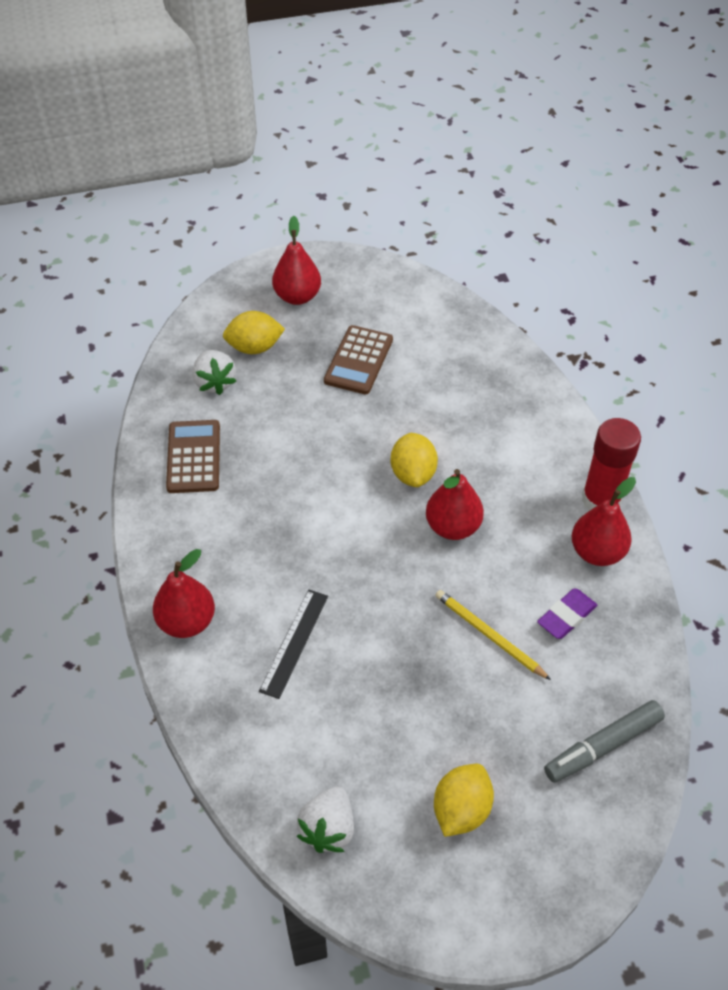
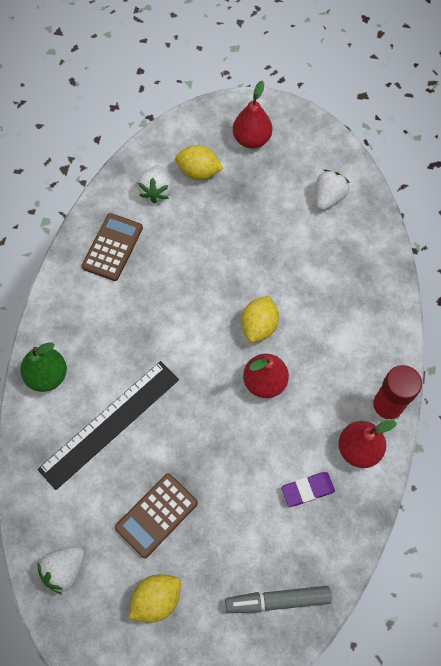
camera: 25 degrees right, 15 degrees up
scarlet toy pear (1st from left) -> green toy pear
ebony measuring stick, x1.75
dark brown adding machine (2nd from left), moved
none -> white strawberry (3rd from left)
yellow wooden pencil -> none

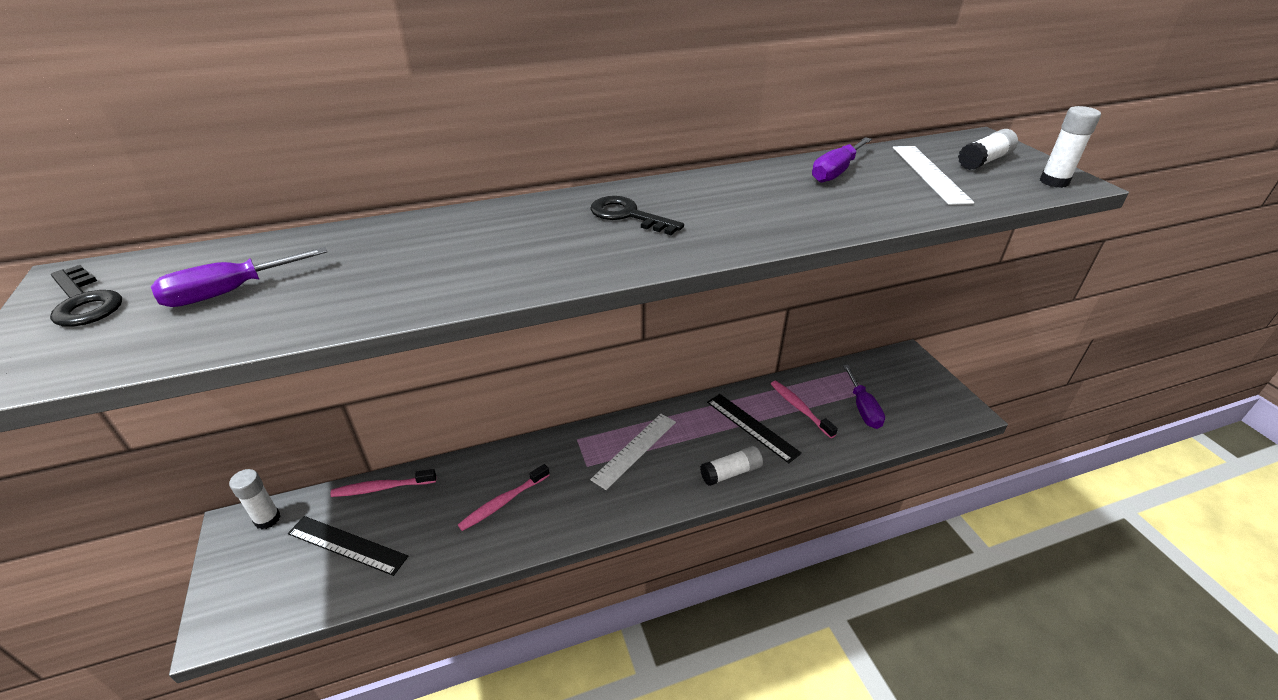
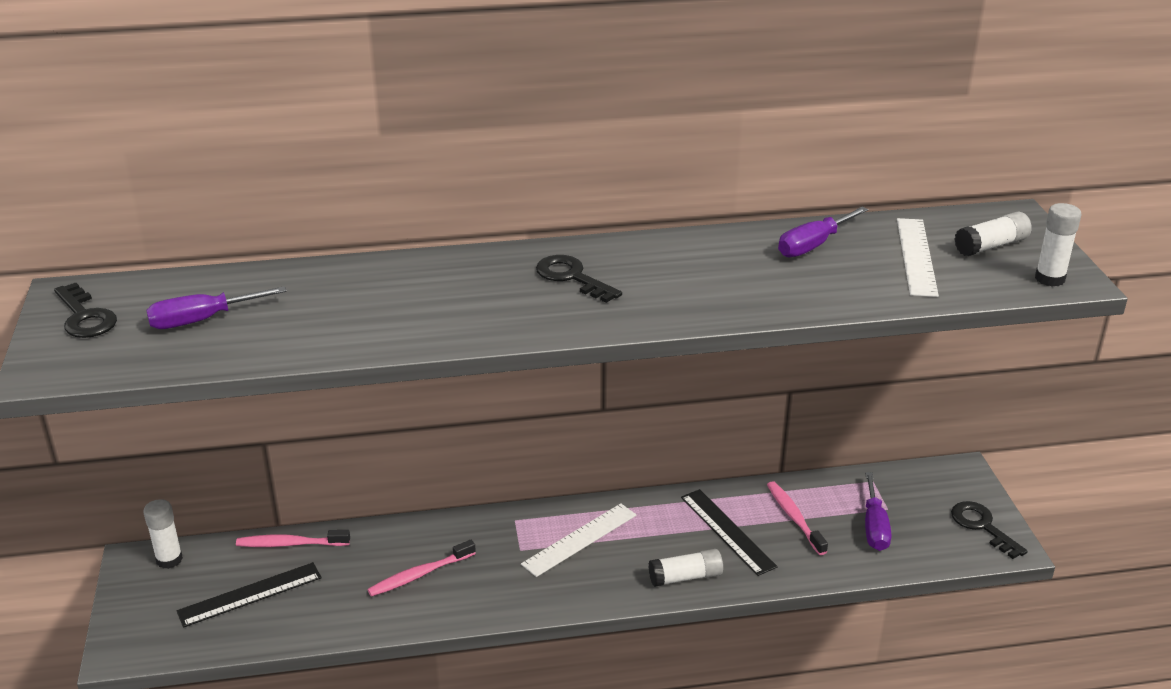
camera: 10 degrees right, 5 degrees down
ebony measuring stick (1st from left), 60 degrees counterclockwise
none -> ebony latchkey (3rd from left)

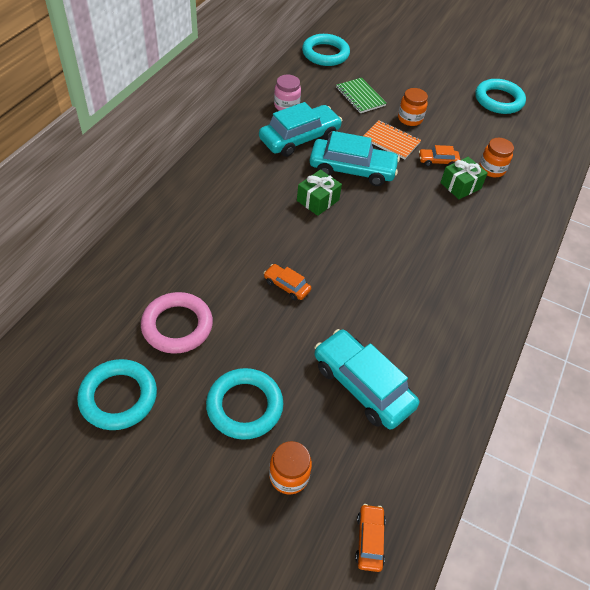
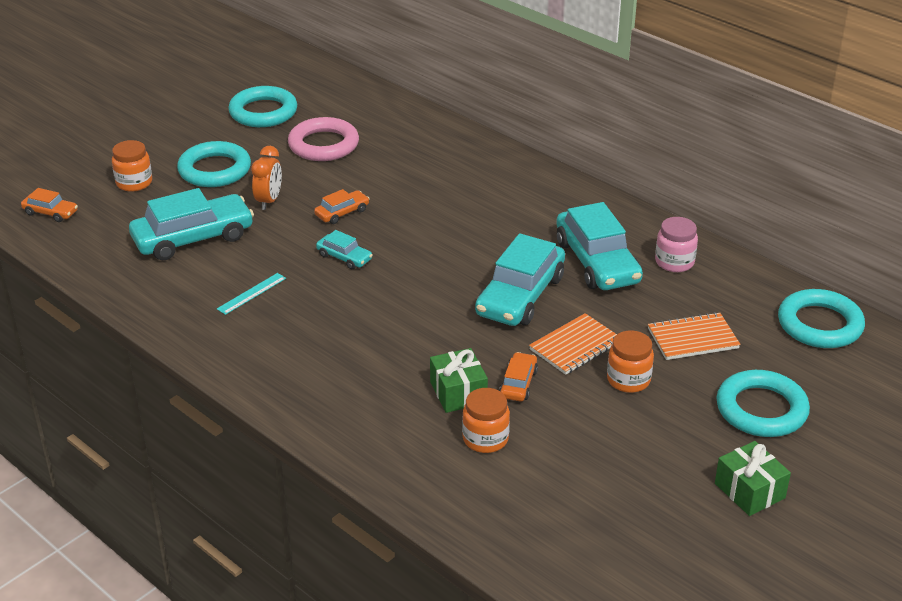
camera: 110 degrees right, 15 degrees down
none -> aqua measuring stick
none -> orange-coloured alarm clock
none -> aqua automobile (2nd from left)
green notebook -> orange-coloured notebook (2nd from left)
green wrapped gift (1st from left in the first image) -> green wrapped gift (2nd from left), moved
aqua ring (4th from left in the first image) -> aqua ring (3rd from left), moved

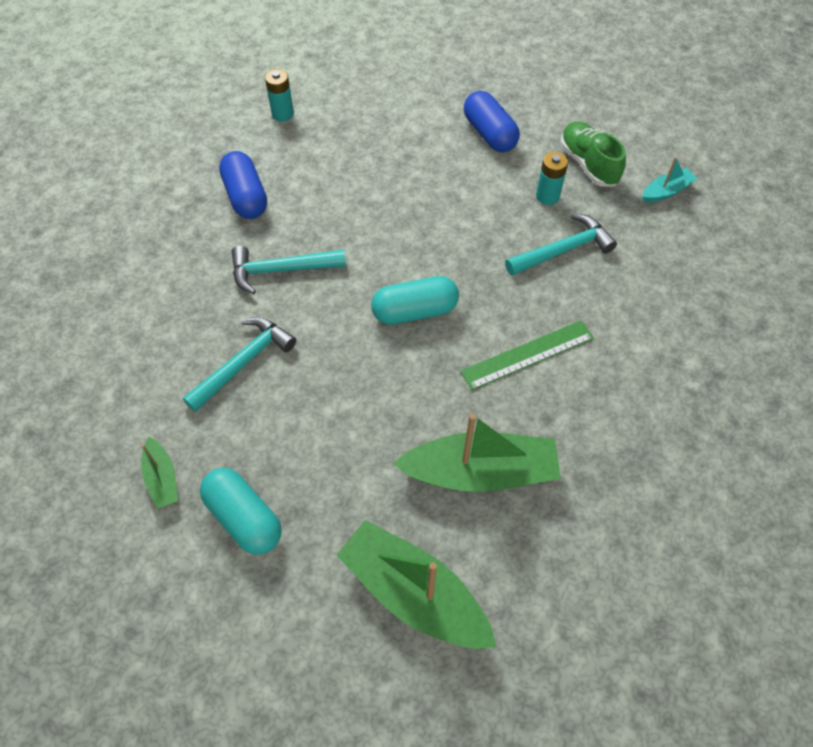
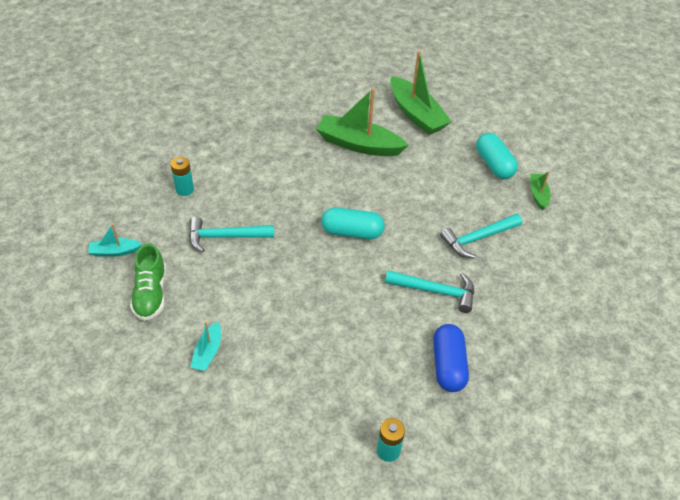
camera: 160 degrees left, 10 degrees down
aqua battery (2nd from left in the first image) -> aqua battery (1st from left), moved
cobalt pill shape (2nd from left) -> aqua toy boat (2nd from left)
green measuring stick -> none

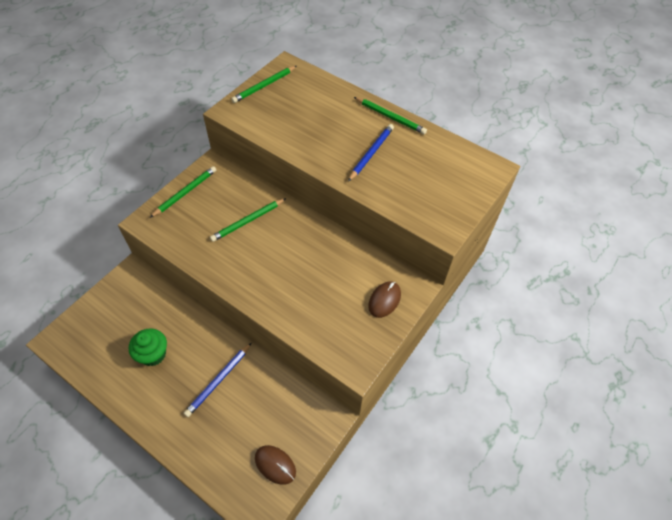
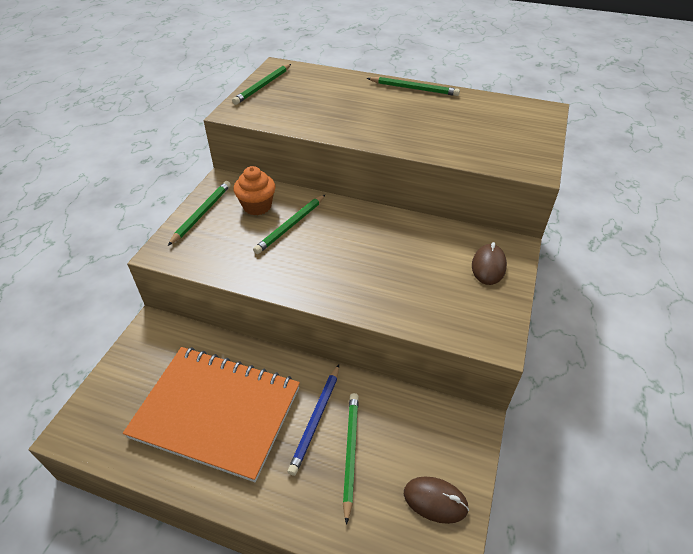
camera: 15 degrees left, 10 degrees down
green muffin -> orange-coloured notebook
none -> orange-coloured muffin
none -> green wooden pencil (4th from left)
cobalt wooden pencil (2nd from left) -> none

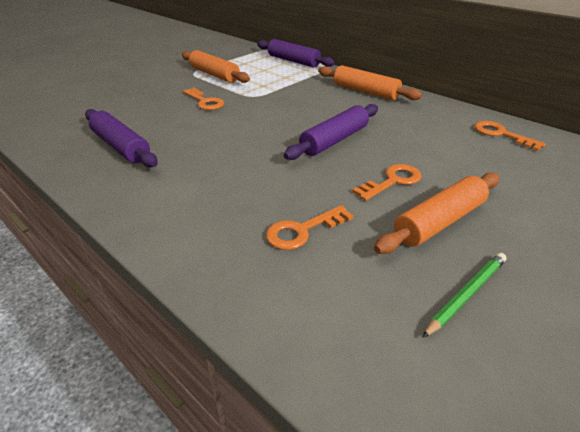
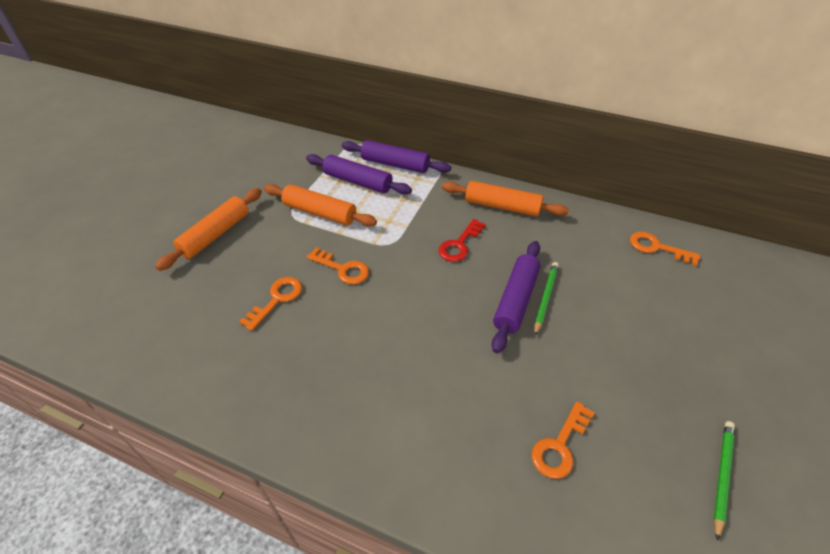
camera: 20 degrees left, 10 degrees up
orange-coloured dough roller (3rd from left in the first image) -> orange-coloured dough roller (1st from left), moved
orange-coloured latchkey (3rd from left in the first image) -> orange-coloured latchkey (1st from left), moved
violet dough roller (1st from left), moved
none -> scarlet latchkey
none -> green wooden pencil (1st from left)

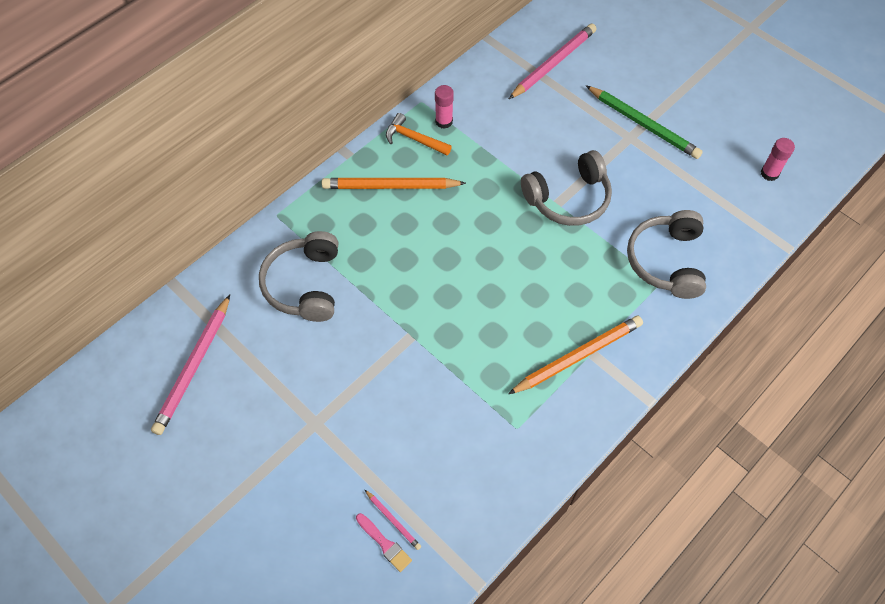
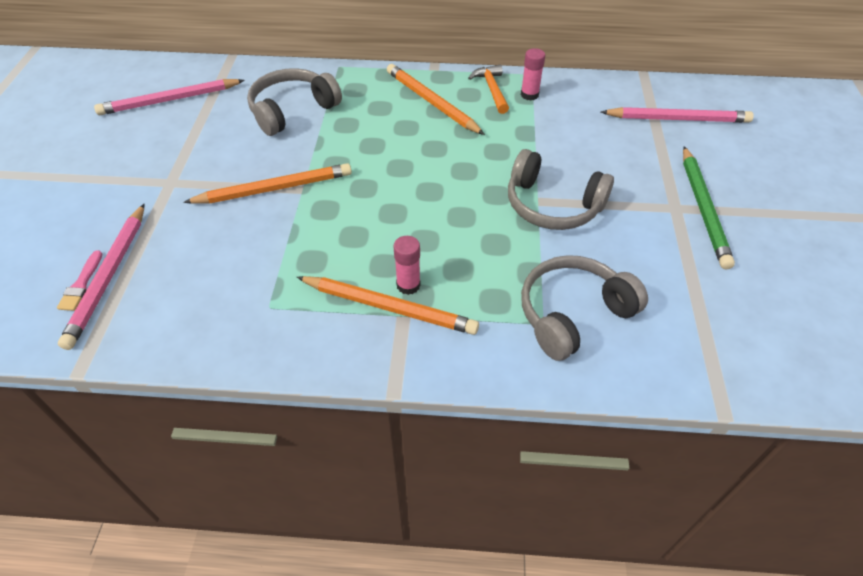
camera: 50 degrees right, 10 degrees down
rosy wooden pencil (2nd from left in the first image) -> rosy wooden pencil (1st from left), x2.15
none -> orange-coloured wooden pencil (1st from left)
rosy glue stick (2nd from left in the first image) -> rosy glue stick (1st from left), moved

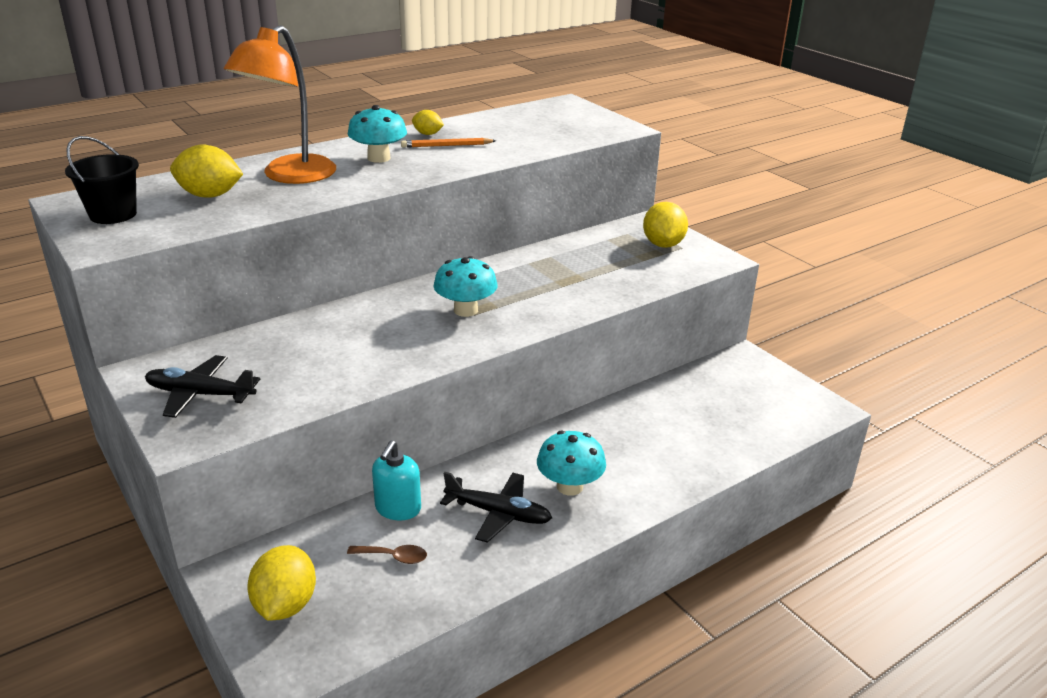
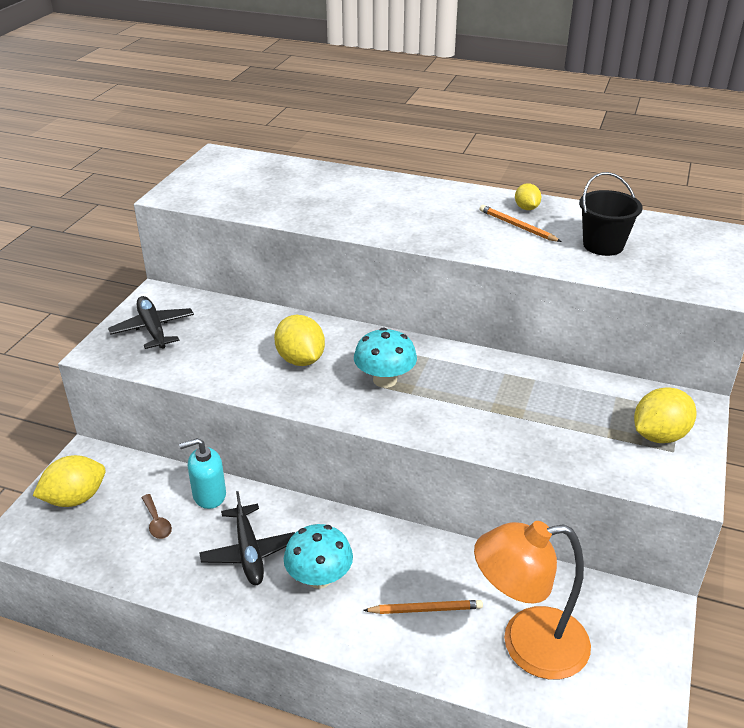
camera: 55 degrees right, 5 degrees up
yellow toy lemon (1st from left in the first image) -> yellow toy lemon (2nd from left), moved
none -> orange-coloured wooden pencil (1st from left)
orange-coloured lamp, moved
ebony pail, moved
aqua fungus (1st from left) -> none

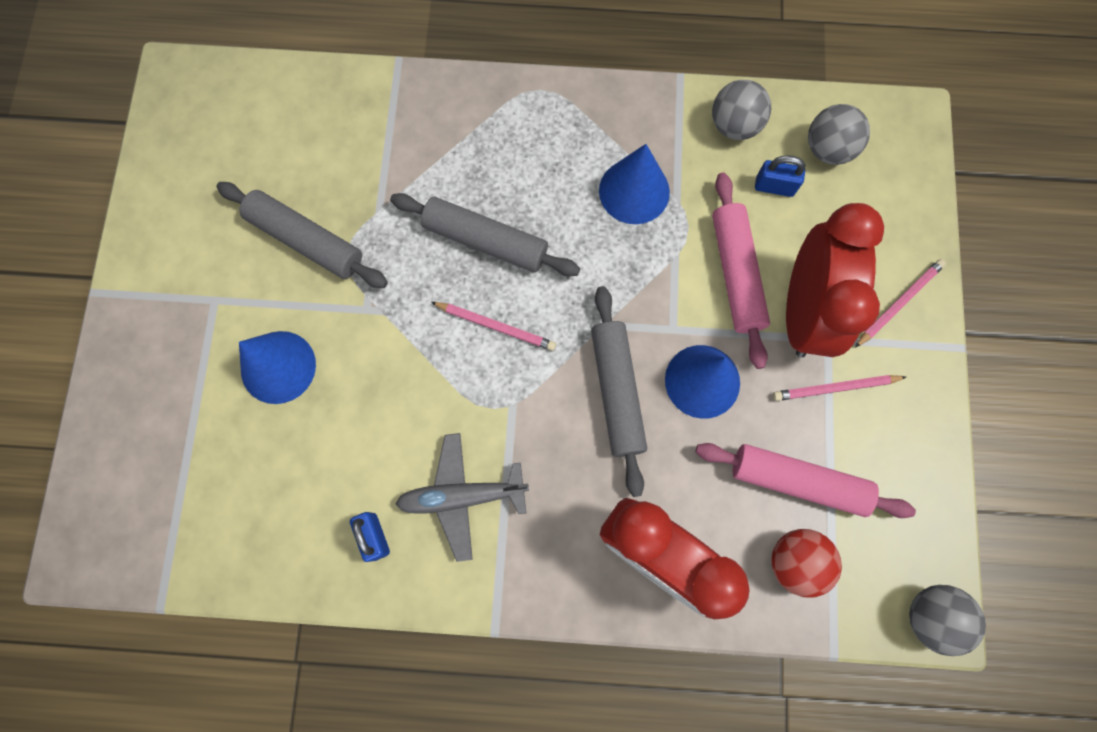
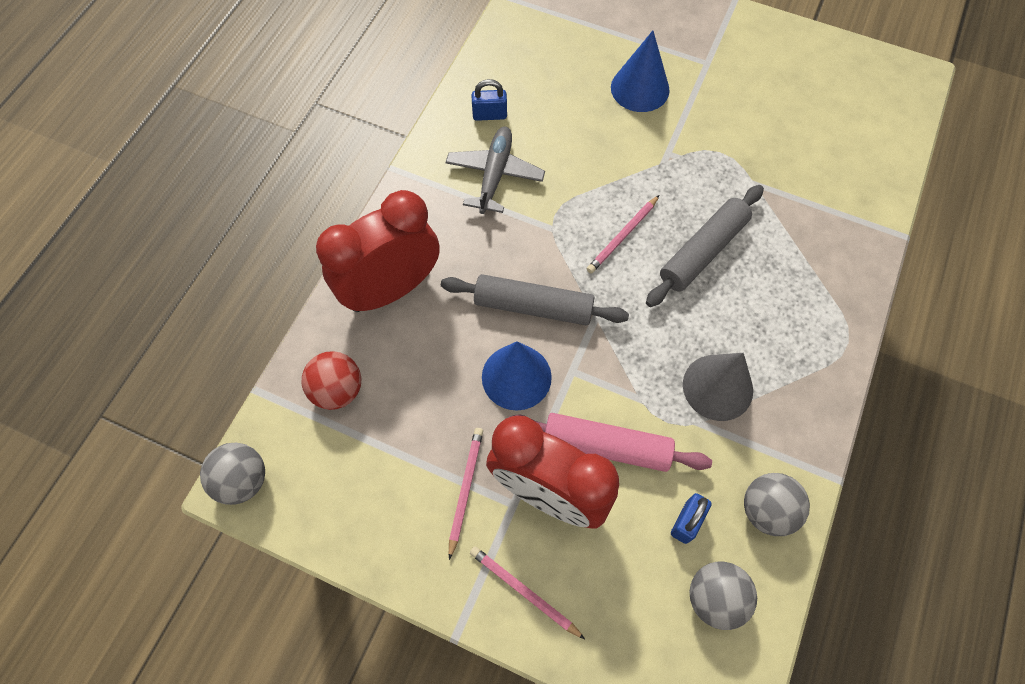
camera: 110 degrees right, 10 degrees down
rosy wooden pencil (3rd from left in the first image) -> rosy wooden pencil (2nd from left), 150 degrees clockwise
cobalt cone (2nd from left) -> ash-grey cone
ash-grey dough roller (1st from left) -> none
rosy dough roller (2nd from left) -> none

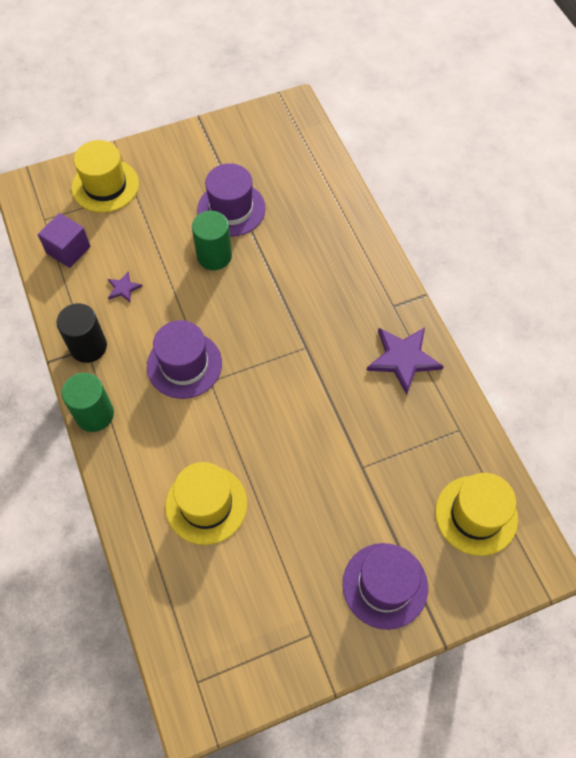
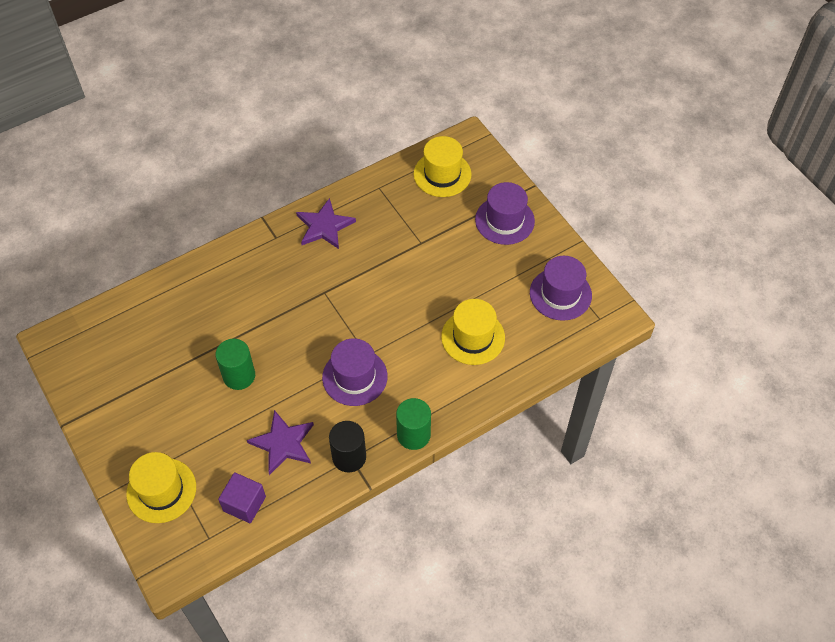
camera: 100 degrees left, 5 degrees down
violet star (1st from left), x2.03
violet top hat (2nd from left in the first image) -> violet top hat (3rd from left), moved

